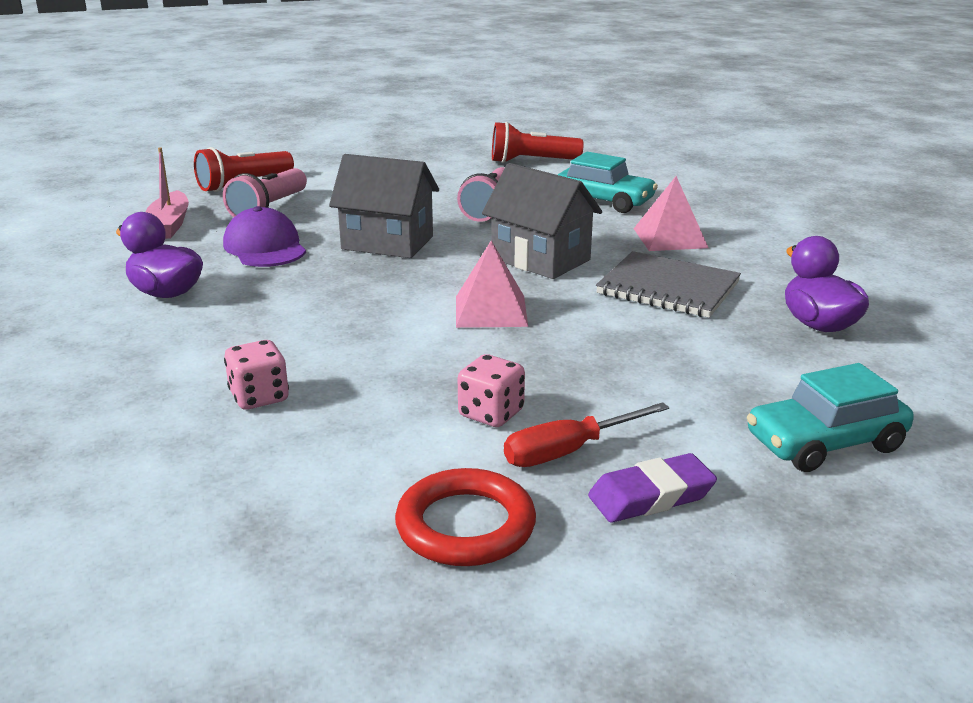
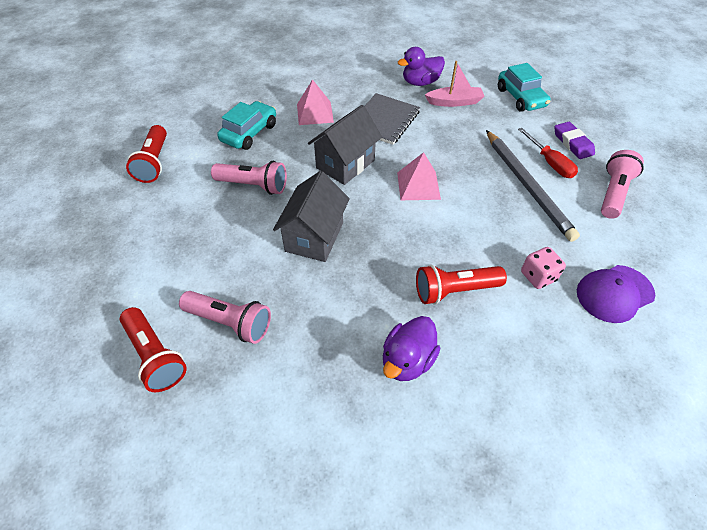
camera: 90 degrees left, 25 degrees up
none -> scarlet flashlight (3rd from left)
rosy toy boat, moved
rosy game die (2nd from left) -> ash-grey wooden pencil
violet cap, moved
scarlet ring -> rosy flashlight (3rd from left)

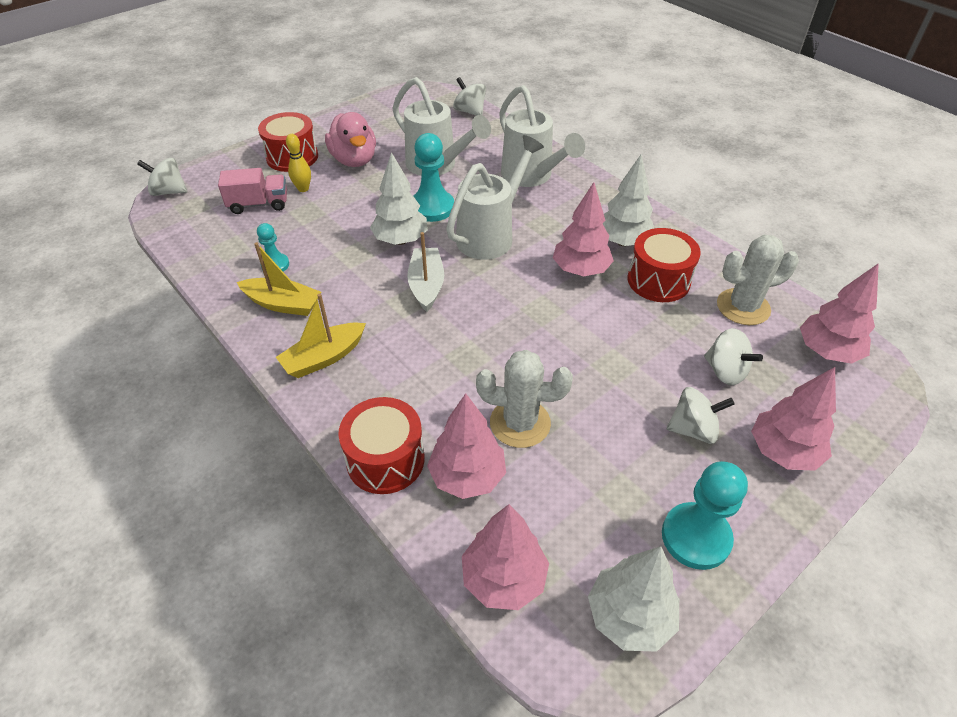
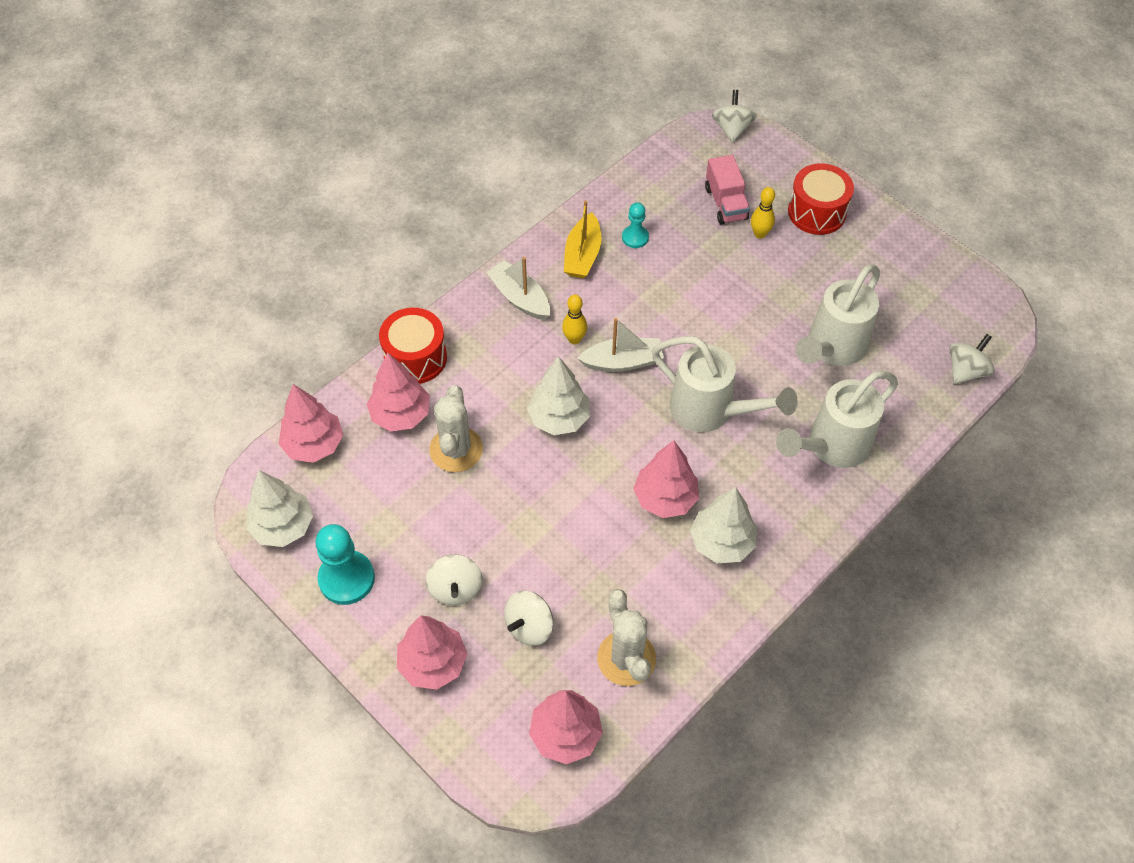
camera: 85 degrees right, 10 degrees up
yellow toy boat (2nd from left) -> white toy boat (1st from left)
white tree (1st from left in the first image) -> white tree (2nd from left), moved
none -> yellow bowling pin (1st from left)
rosy rubber duck -> none
aqua game pawn (2nd from left) -> none
scarlet toy drum (3rd from left) -> none

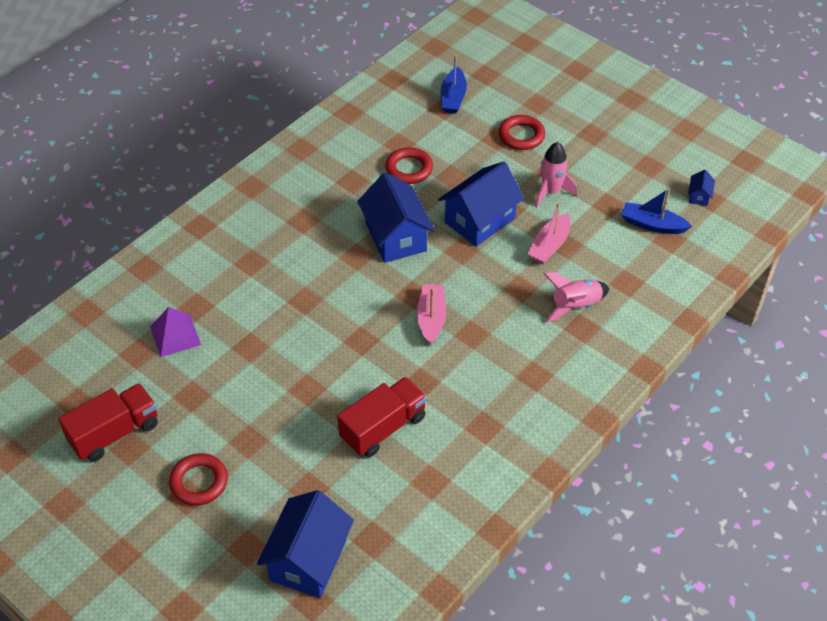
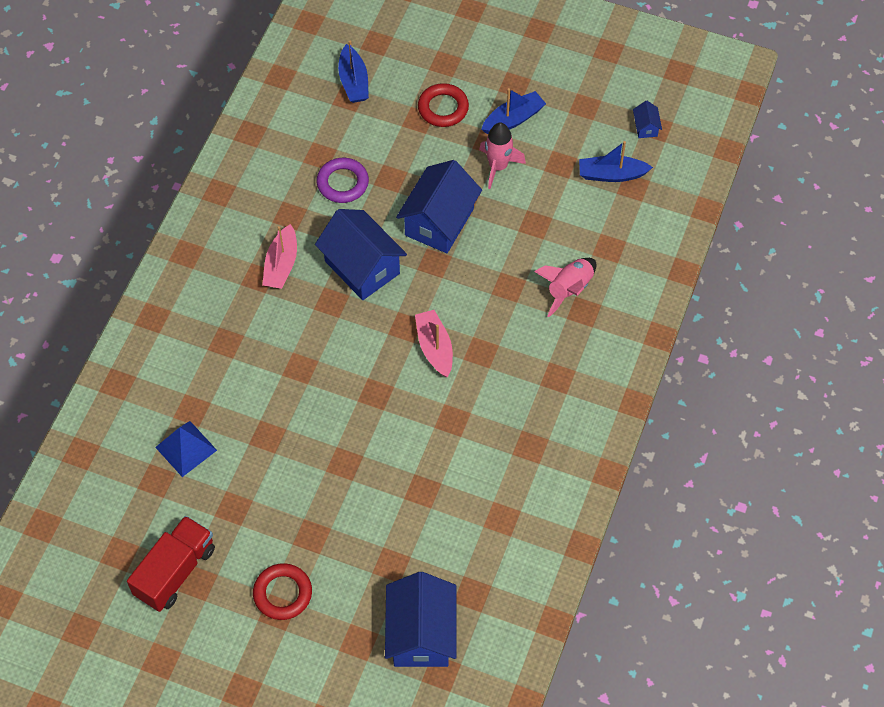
camera: 20 degrees left, 10 degrees up
violet solid pyramid -> cobalt solid pyramid
rosy toy boat (2nd from left in the first image) -> rosy toy boat (1st from left), moved
scarlet ring (2nd from left) -> violet ring
none -> cobalt toy boat (2nd from left)
scarlet lorry (2nd from left) -> none

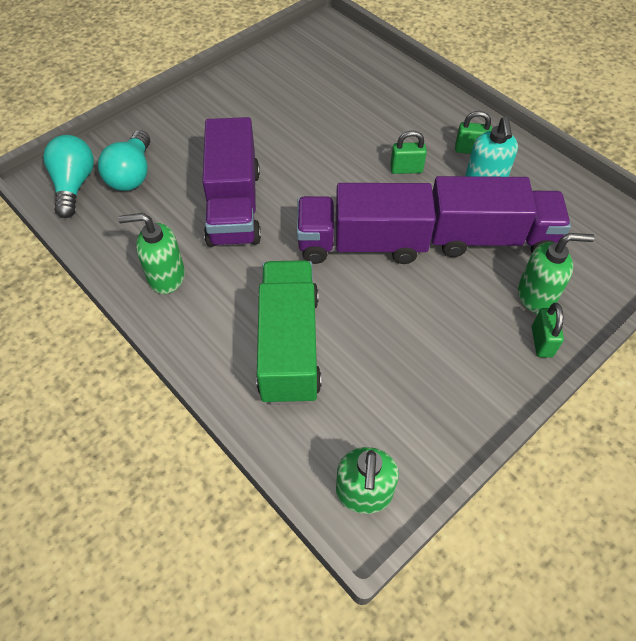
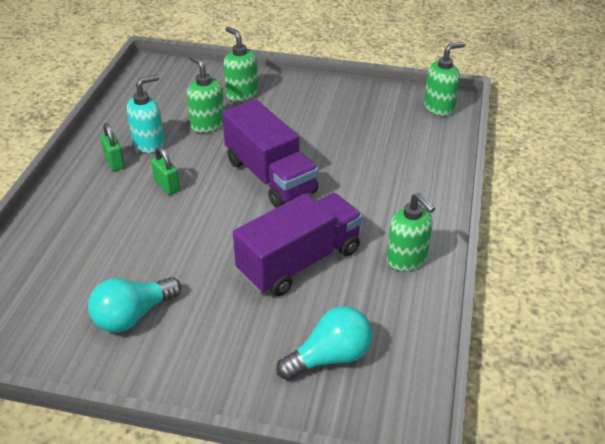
camera: 125 degrees left, 15 degrees down
aqua lightbulb (1st from left), moved
violet lorry (3rd from left) -> green pump bottle (1st from left)
green lorry -> none
green padlock (3rd from left) -> none

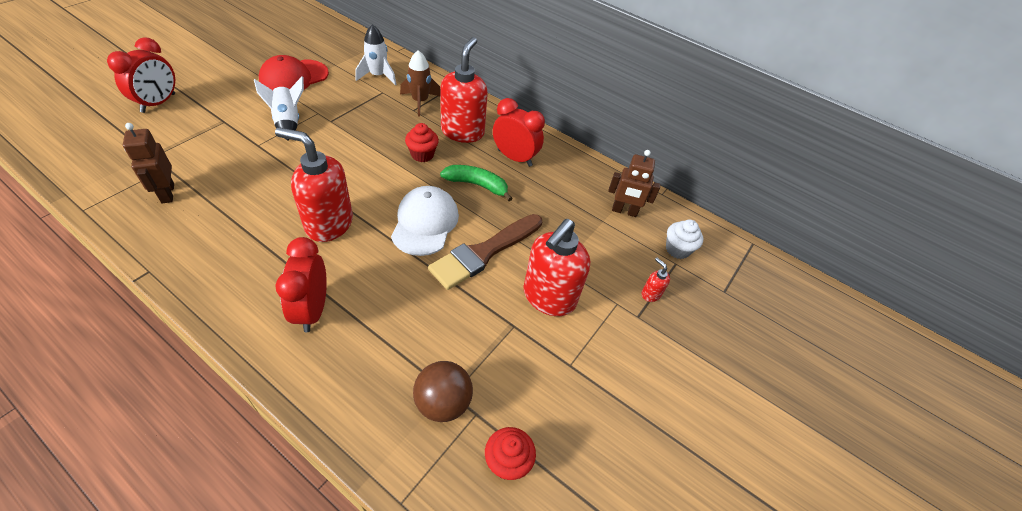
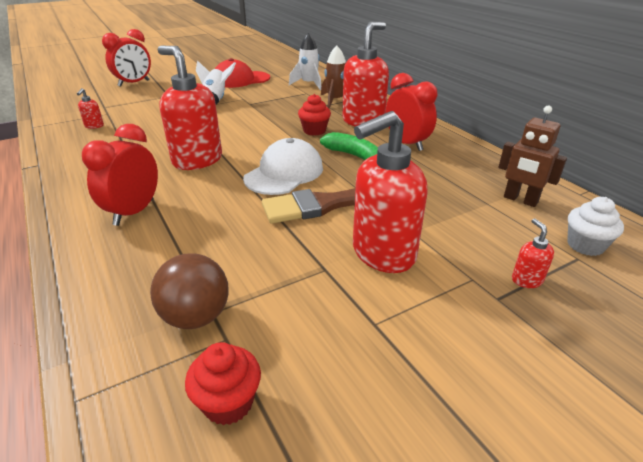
camera: 30 degrees right, 15 degrees down
dark brown robot (1st from left) -> scarlet pump bottle (1st from left)

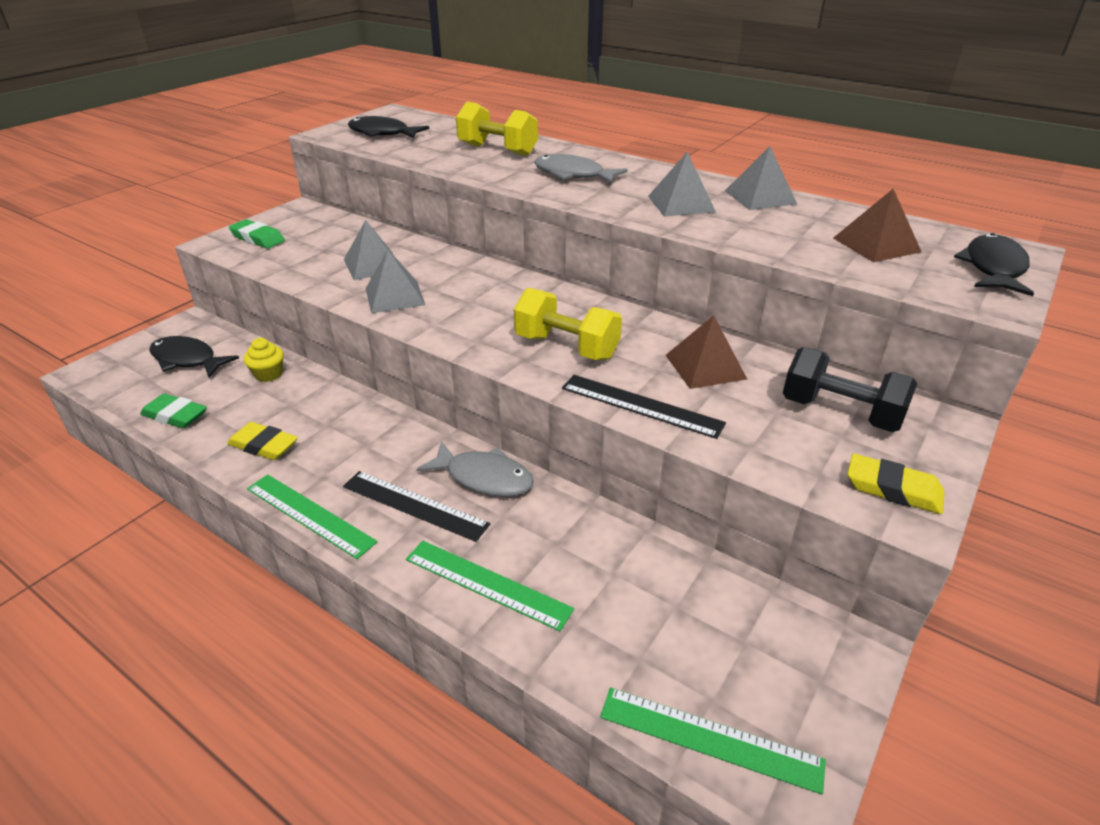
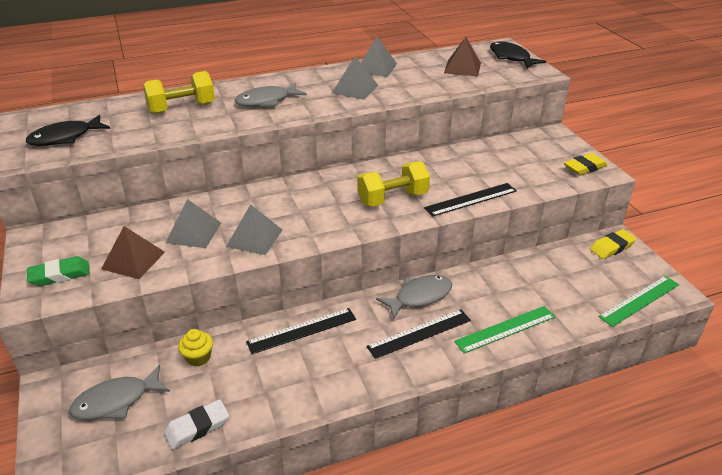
camera: 55 degrees left, 0 degrees up
ebony toy fish (1st from left) -> ash-grey toy fish (1st from left)
dark brown solid pyramid (1st from left), moved
green gum eraser (1st from left) -> white gum eraser
none -> ebony measuring stick (1st from left)
yellow gum eraser (1st from left in the first image) -> yellow gum eraser (2nd from left), moved
green measuring stick (1st from left) -> none
ebony free weight -> none

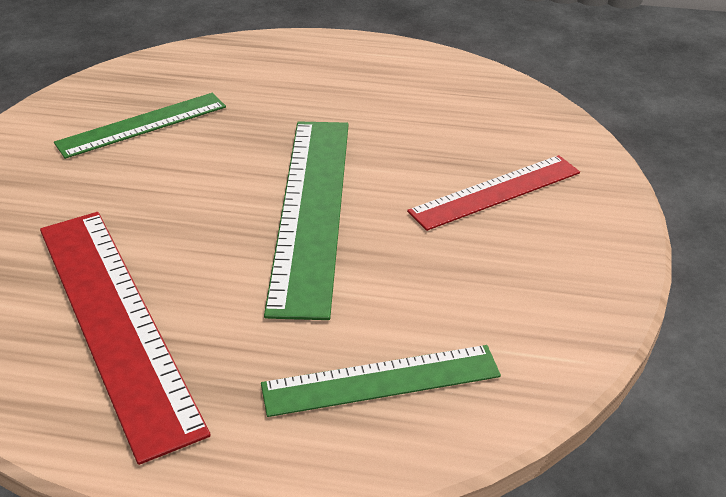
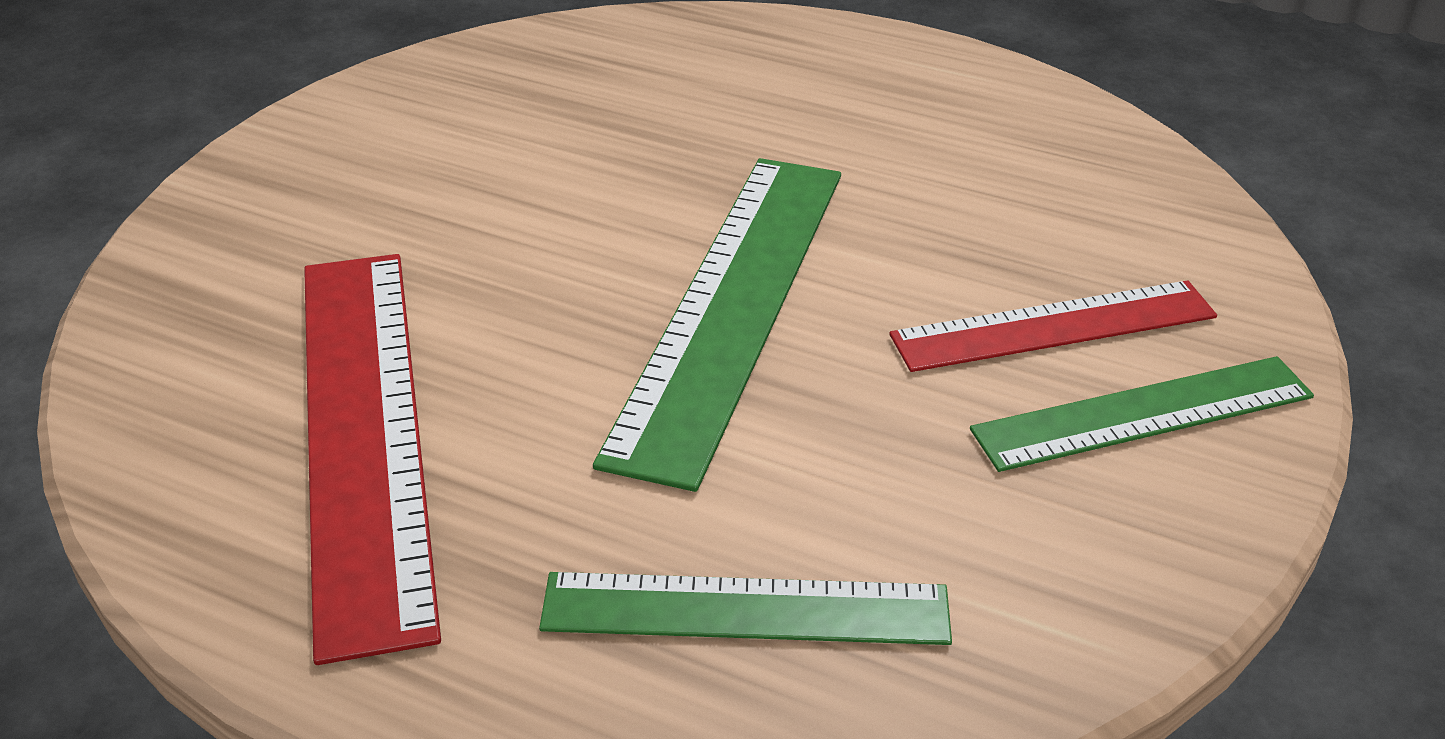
camera: 15 degrees right, 0 degrees up
green measuring stick (1st from left in the first image) -> green measuring stick (3rd from left), moved

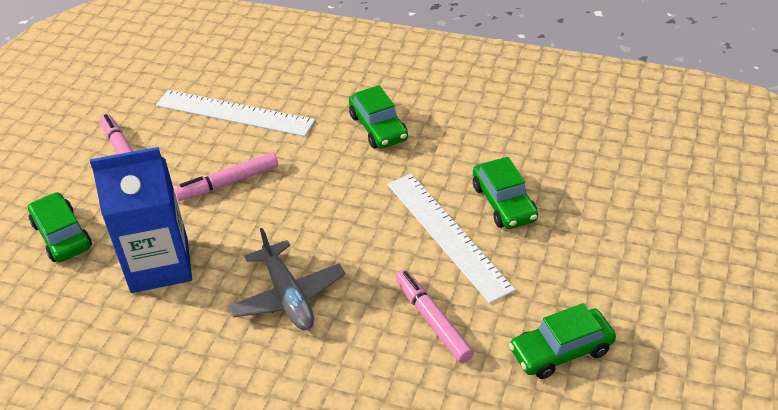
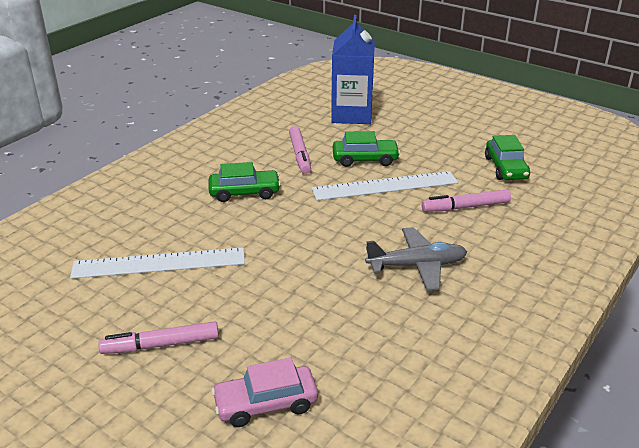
camera: 75 degrees left, 10 degrees down
white measuring stick (1st from left), 45 degrees clockwise
green automobile (1st from left) -> rosy automobile
rosy felt pen (2nd from left), moved
cobalt carton, moved

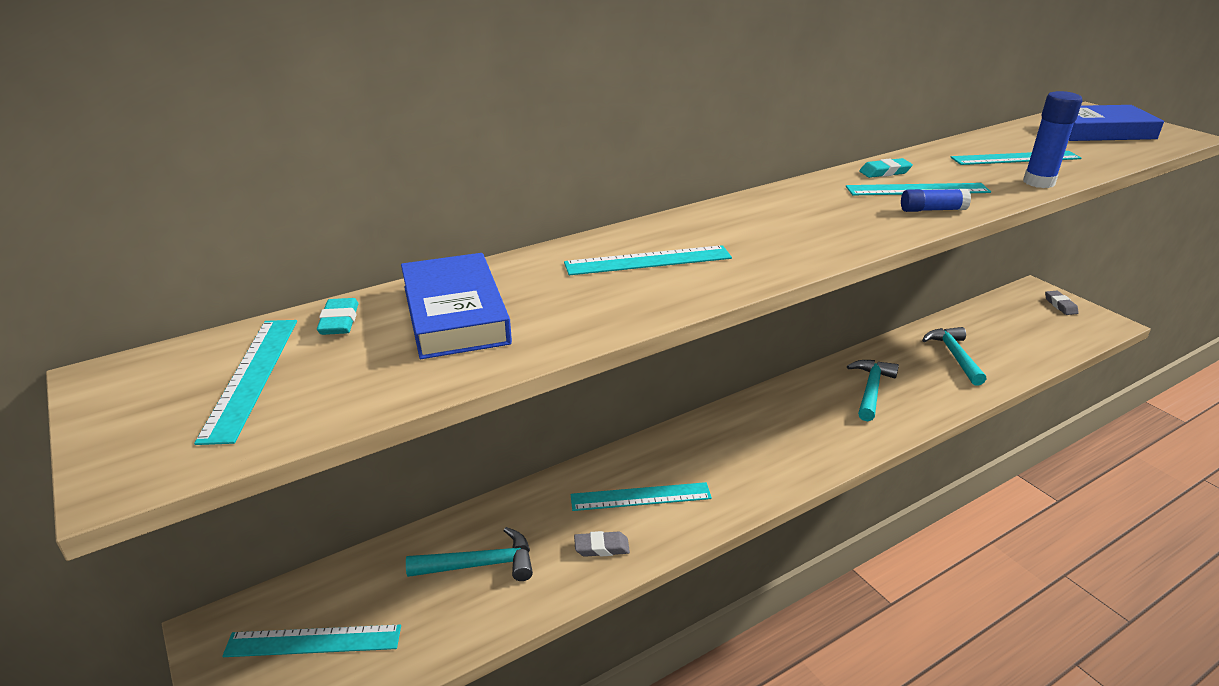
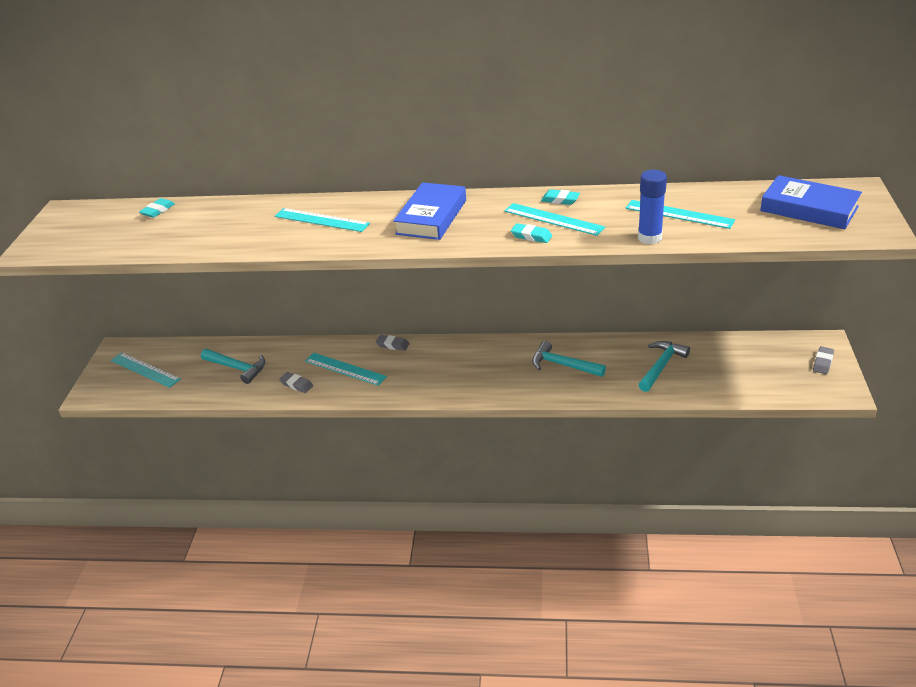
camera: 40 degrees right, 5 degrees up
none -> ash-grey gum eraser (2nd from left)
cobalt hardback (1st from left), moved
cobalt glue stick (1st from left) -> aqua gum eraser (2nd from left)
aqua claw hammer (2nd from left), 120 degrees counterclockwise
aqua measuring stick (1st from left) -> none

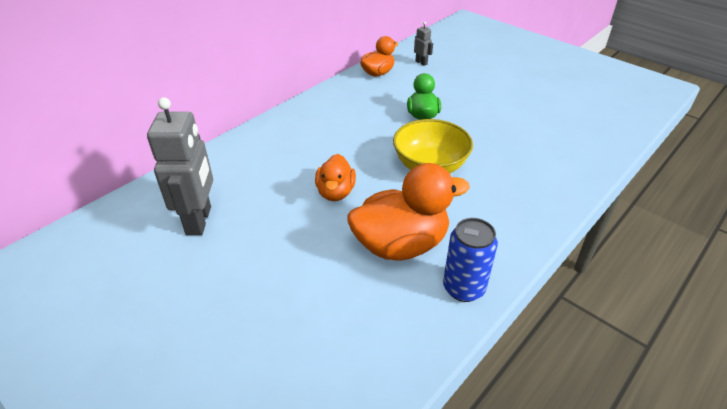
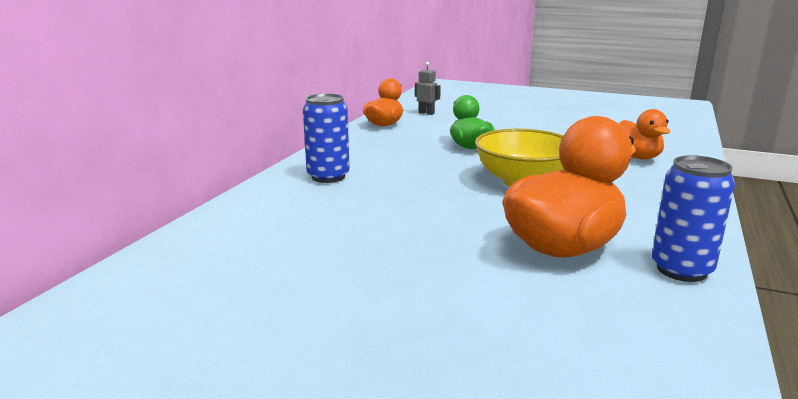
camera: 20 degrees left, 20 degrees down
none -> cobalt can (1st from left)
orange-coloured rubber duck (1st from left in the first image) -> orange-coloured rubber duck (3rd from left), moved
ash-grey robot (1st from left) -> none

